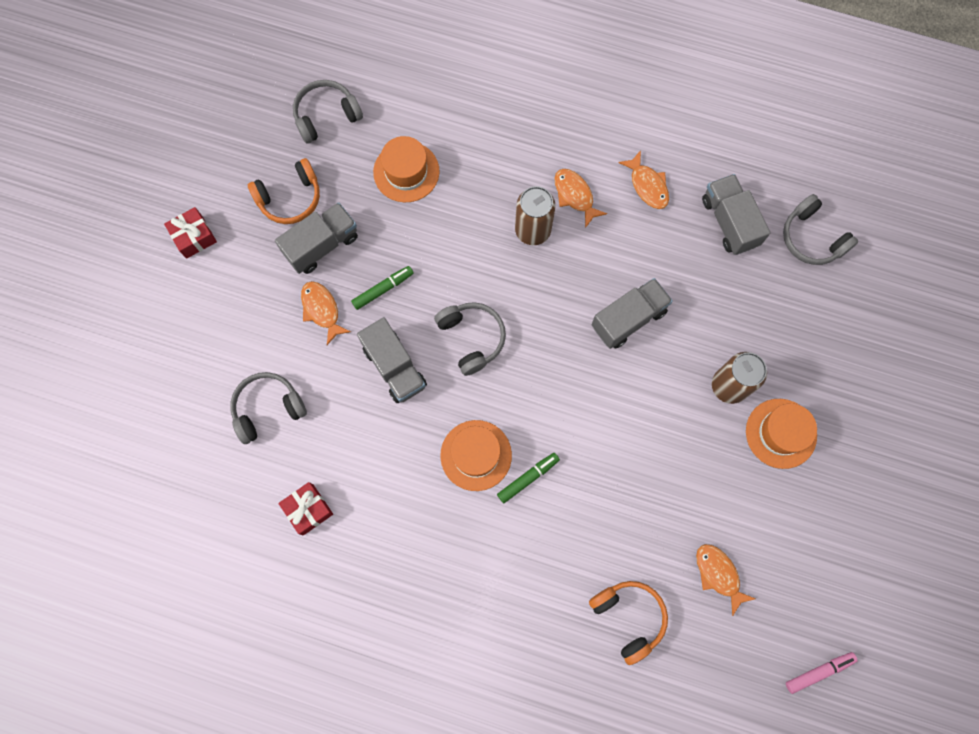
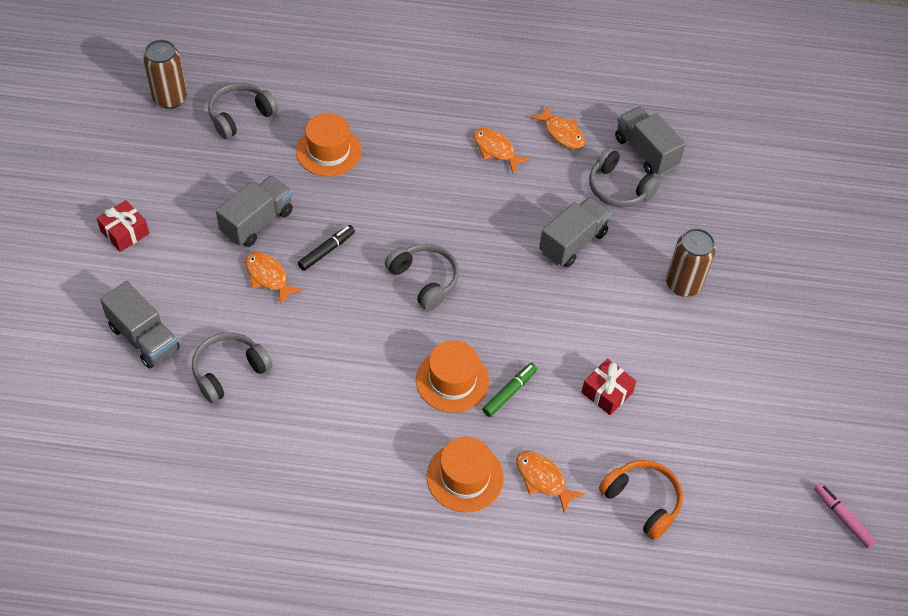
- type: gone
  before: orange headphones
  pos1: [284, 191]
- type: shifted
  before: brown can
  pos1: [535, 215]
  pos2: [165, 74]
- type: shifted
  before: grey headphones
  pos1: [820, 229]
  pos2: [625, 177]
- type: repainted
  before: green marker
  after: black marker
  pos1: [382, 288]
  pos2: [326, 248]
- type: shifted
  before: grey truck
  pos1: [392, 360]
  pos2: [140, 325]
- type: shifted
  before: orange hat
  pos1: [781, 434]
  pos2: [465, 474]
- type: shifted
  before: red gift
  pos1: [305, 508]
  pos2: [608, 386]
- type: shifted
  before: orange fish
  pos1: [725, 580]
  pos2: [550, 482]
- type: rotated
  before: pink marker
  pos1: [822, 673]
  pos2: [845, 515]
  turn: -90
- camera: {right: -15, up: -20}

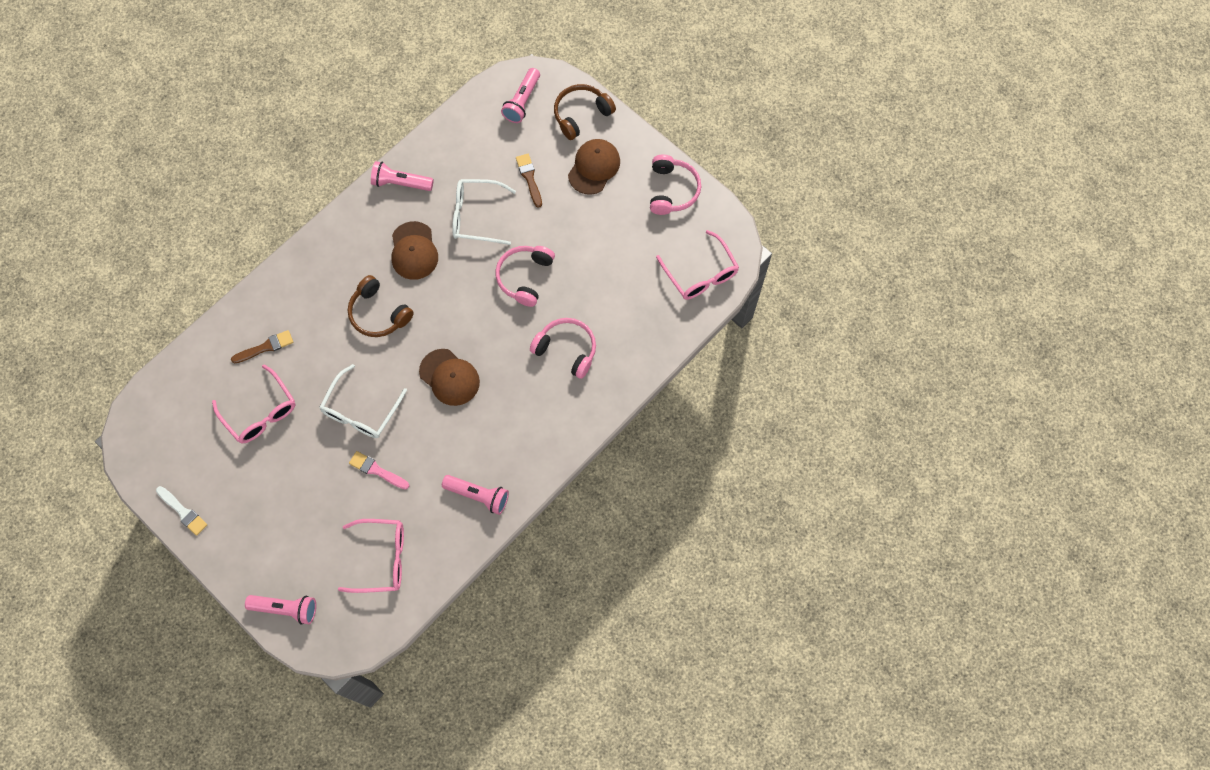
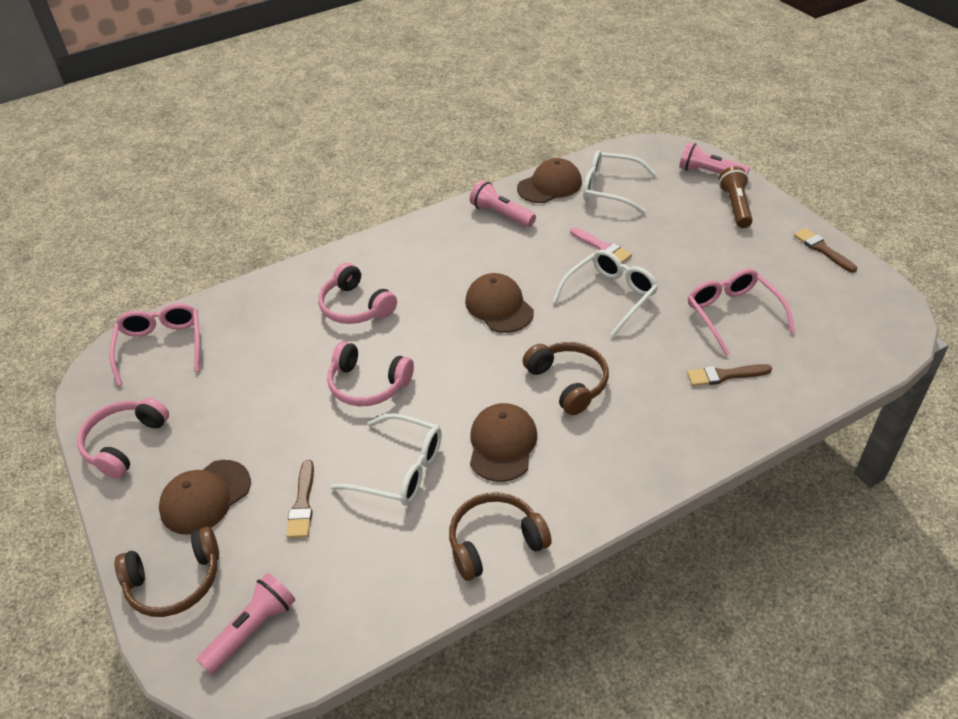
- type: swapped
  before: pink flashlight
  after: brown headphones
  pos1: [402, 176]
  pos2: [500, 536]
- type: rotated
  before: pink headphones
  pos1: [525, 276]
  pos2: [370, 374]
  turn: 75
- type: repainted
  before: white brush
  after: brown brush
  pos1: [182, 511]
  pos2: [825, 250]
- type: repainted
  before: pink glasses
  after: white glasses
  pos1: [371, 556]
  pos2: [620, 182]
- type: new
  after: brown cap
  pos2: [549, 180]
- type: new
  after: brown flashlight
  pos2: [736, 197]
- camera: {right: -160, up: -25}

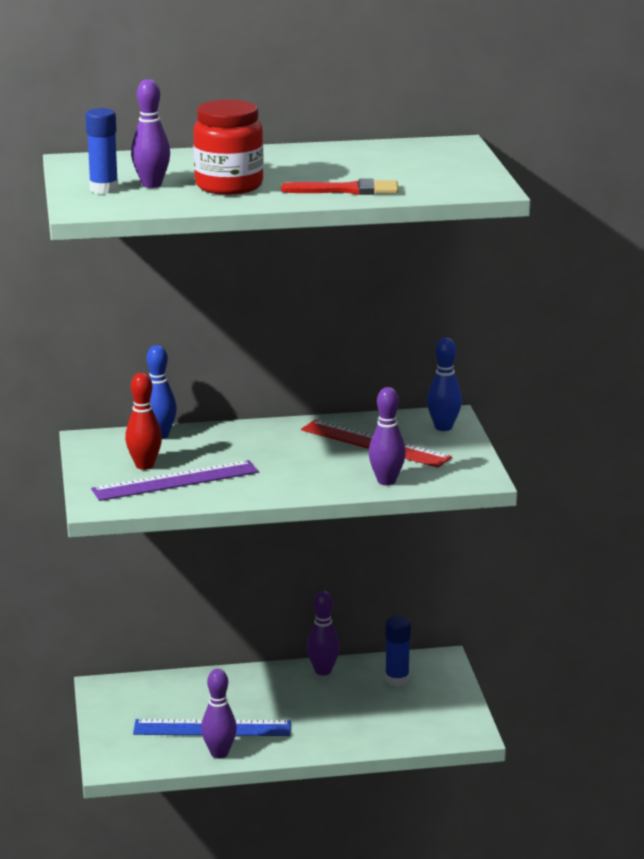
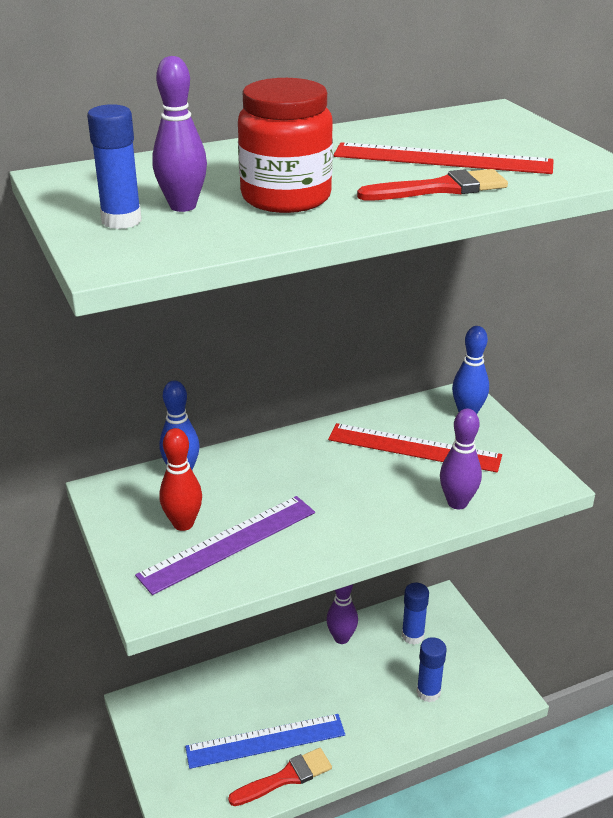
- type: swapped
  before: purple bowling pin
  after: red brush
  pos1: [219, 714]
  pos2: [280, 777]
- type: new
  after: red ruler
  pos2: [443, 158]
- type: new
  after: blue glue stick
  pos2: [432, 669]
- camera: {right: -15, up: 10}

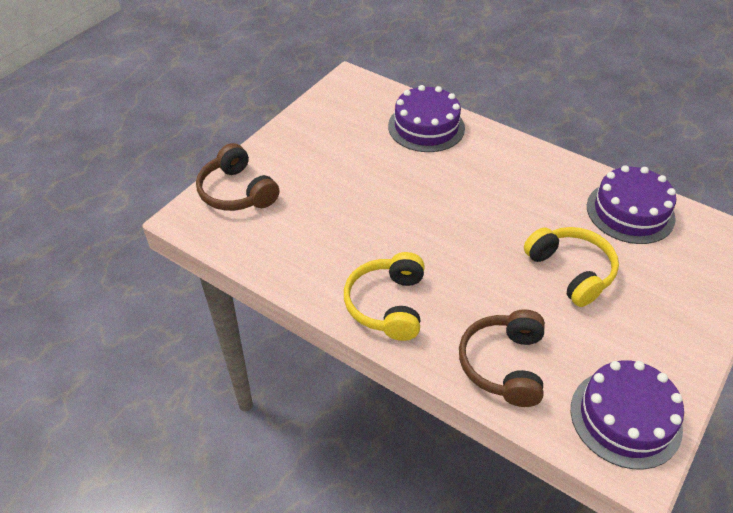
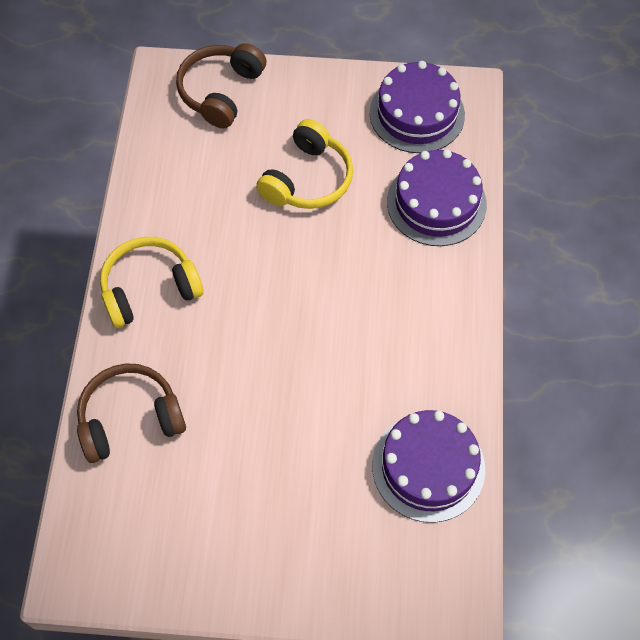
- type: shifted
  before: yellow headphones
  pos1: [571, 267]
  pos2: [304, 164]
- type: shifted
  before: purple cake
  pos1: [627, 414]
  pos2: [417, 107]
- camera: {right: 60, up: 15}

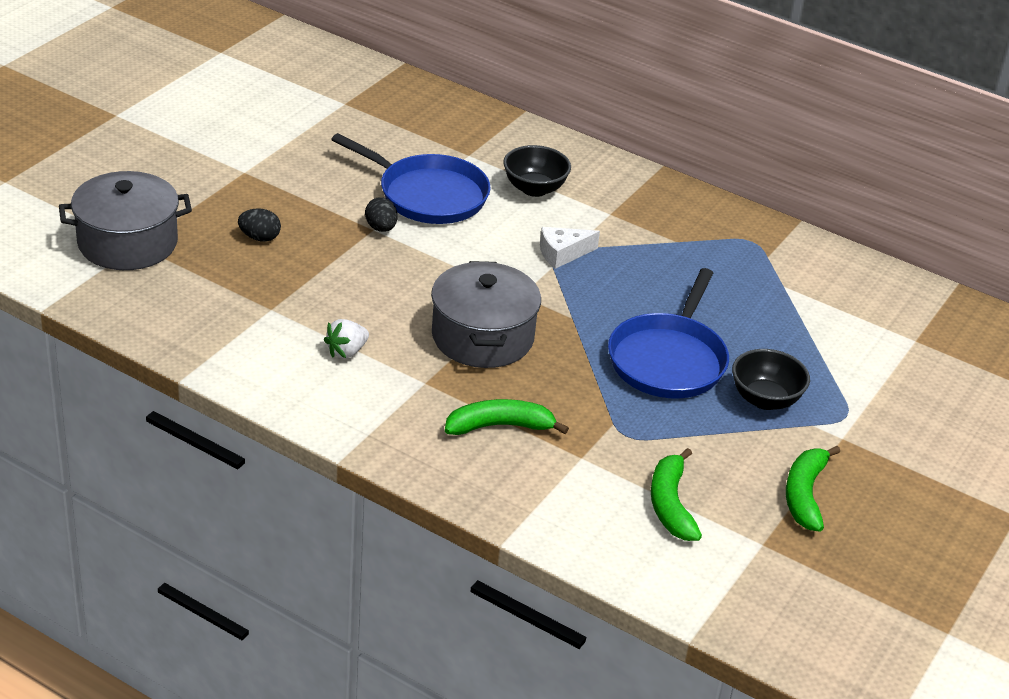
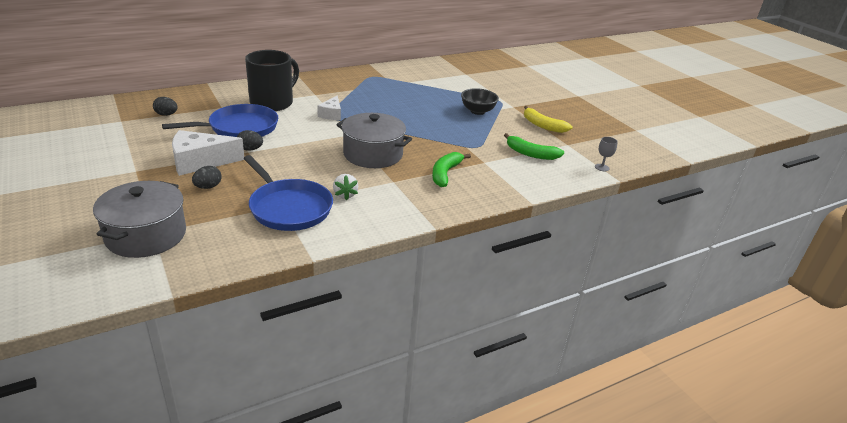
- type: swapped
  before: black bowl
  after: black mug
  pos1: [537, 171]
  pos2: [272, 80]
- type: shifted
  before: blue pan
  pos1: [668, 333]
  pos2: [288, 193]
- type: repainted
  before: green banana
  after: yellow banana
  pos1: [813, 489]
  pos2: [548, 119]
- type: new
  after: black egg
  pos2: [165, 106]
- type: new
  after: white cheese
  pos2: [208, 153]
- type: new
  after: grey goblet
  pos2: [606, 154]
- camera: {right: -60, up: -5}

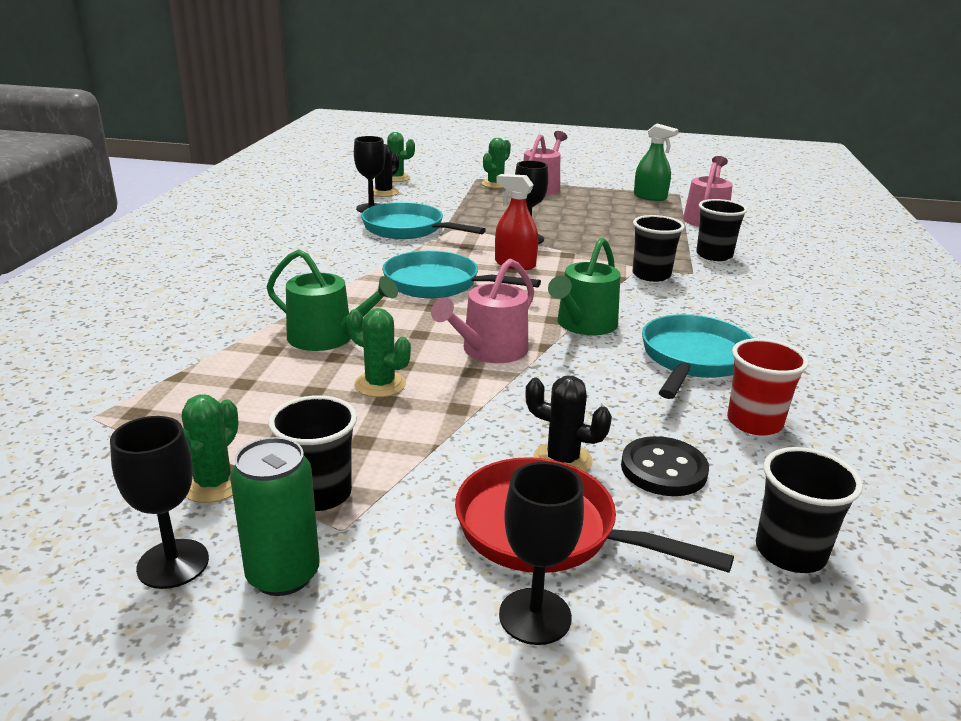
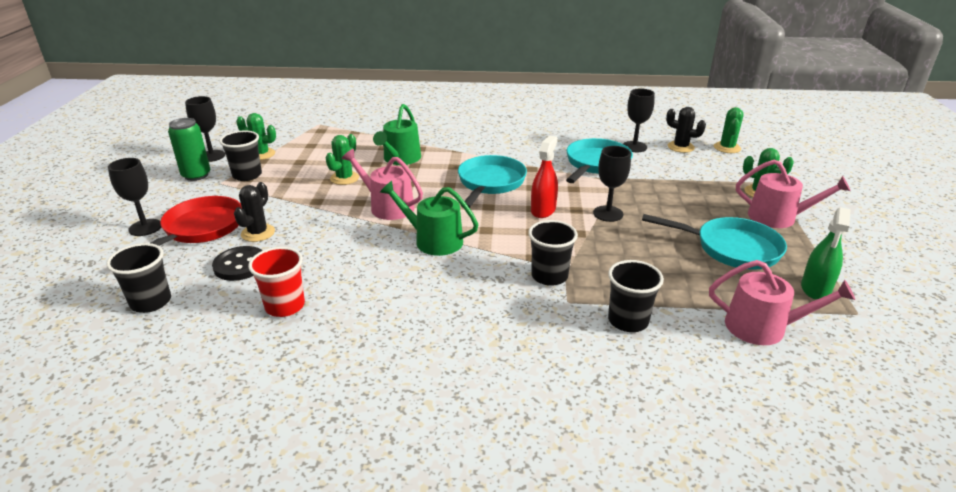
- type: shifted
  before: turquoise pan
  pos1: [697, 356]
  pos2: [714, 242]
- camera: {right: 85, up: 5}

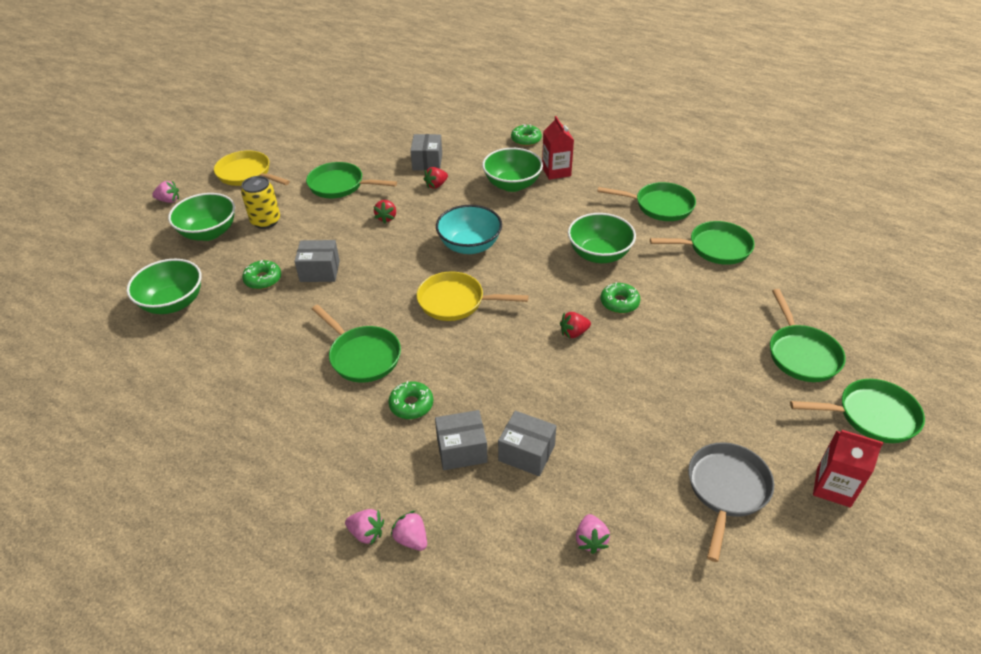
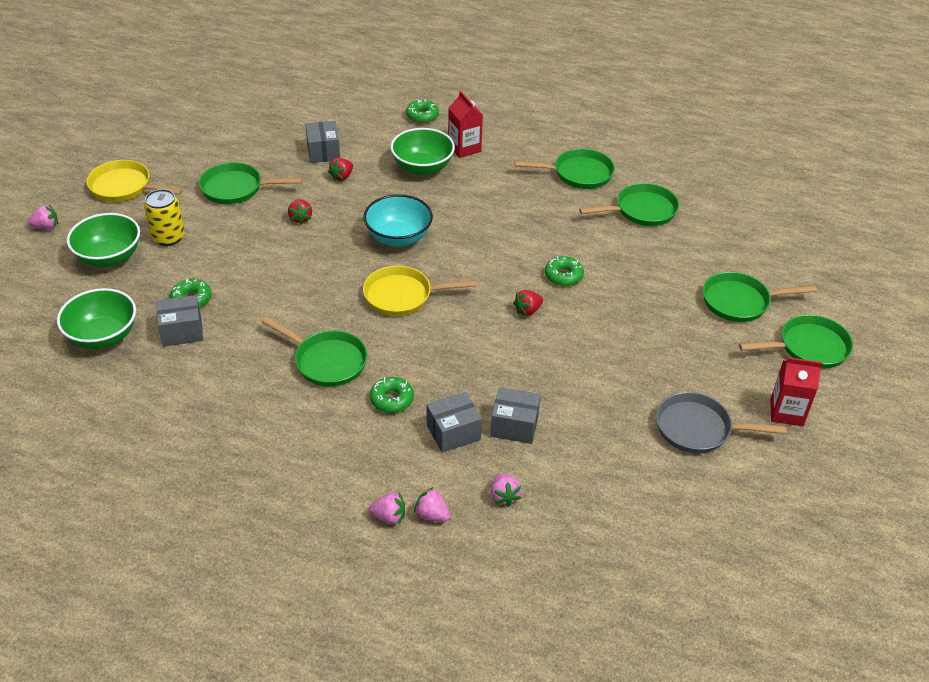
- type: gone
  before: green bowl
  pos1: [602, 238]
- type: shifted
  before: grey box
  pos1: [317, 261]
  pos2: [179, 321]
- type: rotated
  before: green pan
  pos1: [808, 335]
  pos2: [760, 297]
  turn: 105
- type: rotated
  before: grey pan
  pos1: [731, 502]
  pos2: [721, 422]
  turn: -90
- type: shifted
  before: pink strawberry
  pos1: [593, 534]
  pos2: [506, 490]
- camera: {right: -15, up: 0}

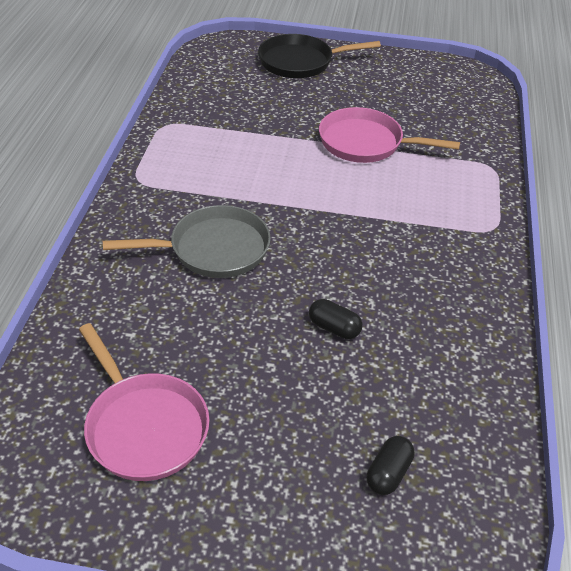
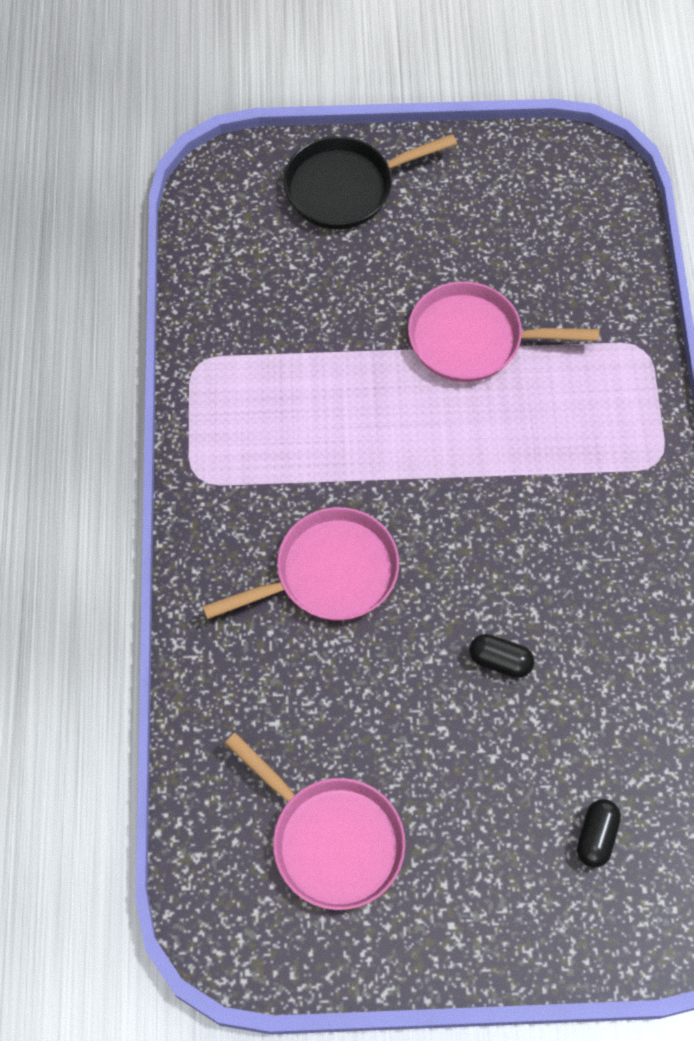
- type: repainted
  before: grey pan
  after: pink pan
  pos1: [187, 241]
  pos2: [300, 564]
- camera: {right: -10, up: 20}

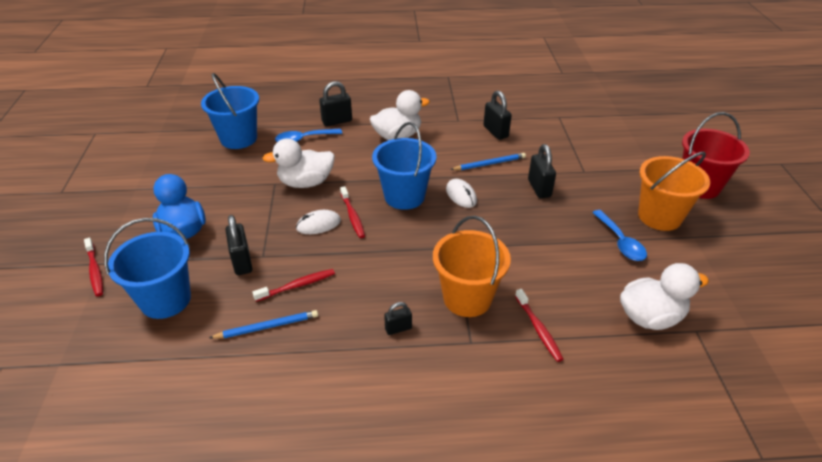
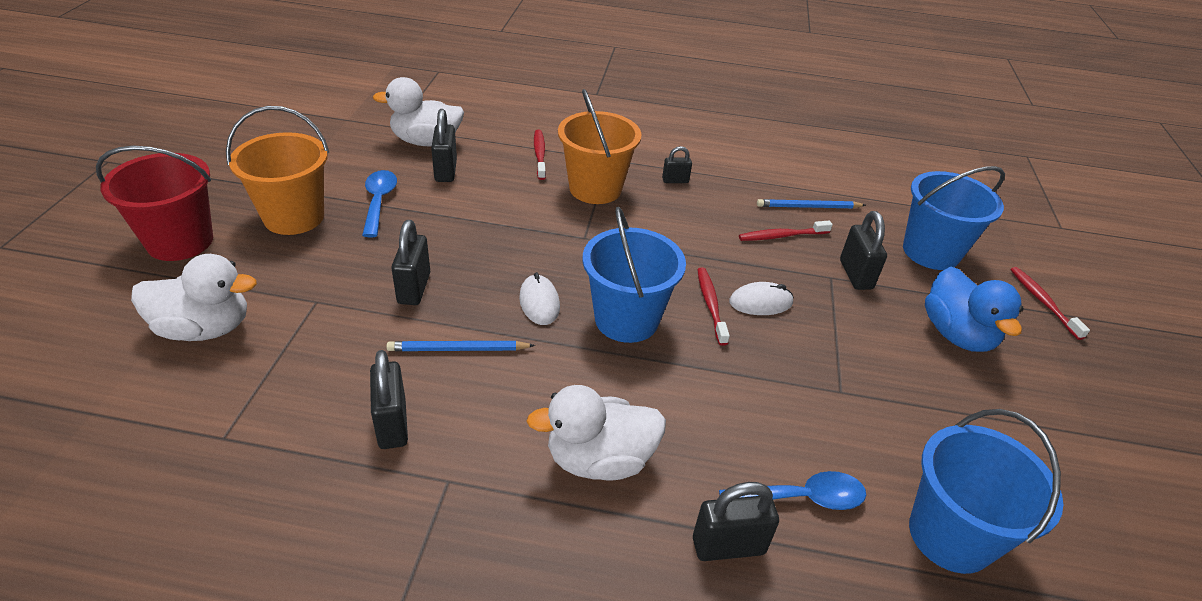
- type: shifted
  before: white duck
  pos1: [298, 163]
  pos2: [194, 297]
- type: new
  after: black padlock
  pos2: [444, 145]
- camera: {right: -170, up: 0}

